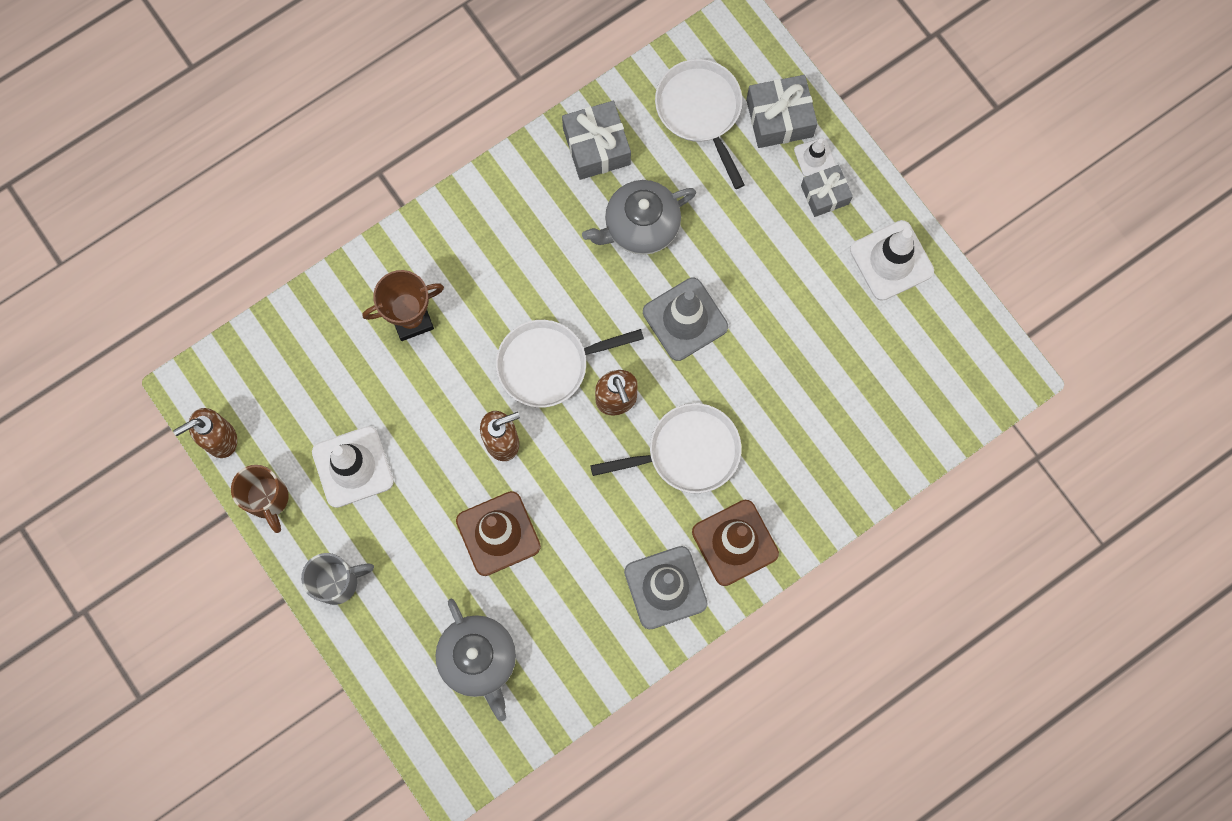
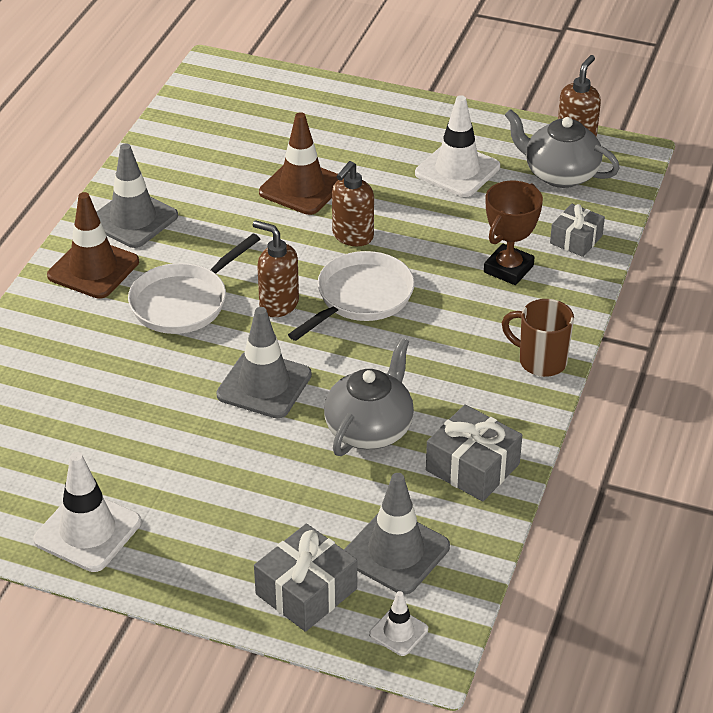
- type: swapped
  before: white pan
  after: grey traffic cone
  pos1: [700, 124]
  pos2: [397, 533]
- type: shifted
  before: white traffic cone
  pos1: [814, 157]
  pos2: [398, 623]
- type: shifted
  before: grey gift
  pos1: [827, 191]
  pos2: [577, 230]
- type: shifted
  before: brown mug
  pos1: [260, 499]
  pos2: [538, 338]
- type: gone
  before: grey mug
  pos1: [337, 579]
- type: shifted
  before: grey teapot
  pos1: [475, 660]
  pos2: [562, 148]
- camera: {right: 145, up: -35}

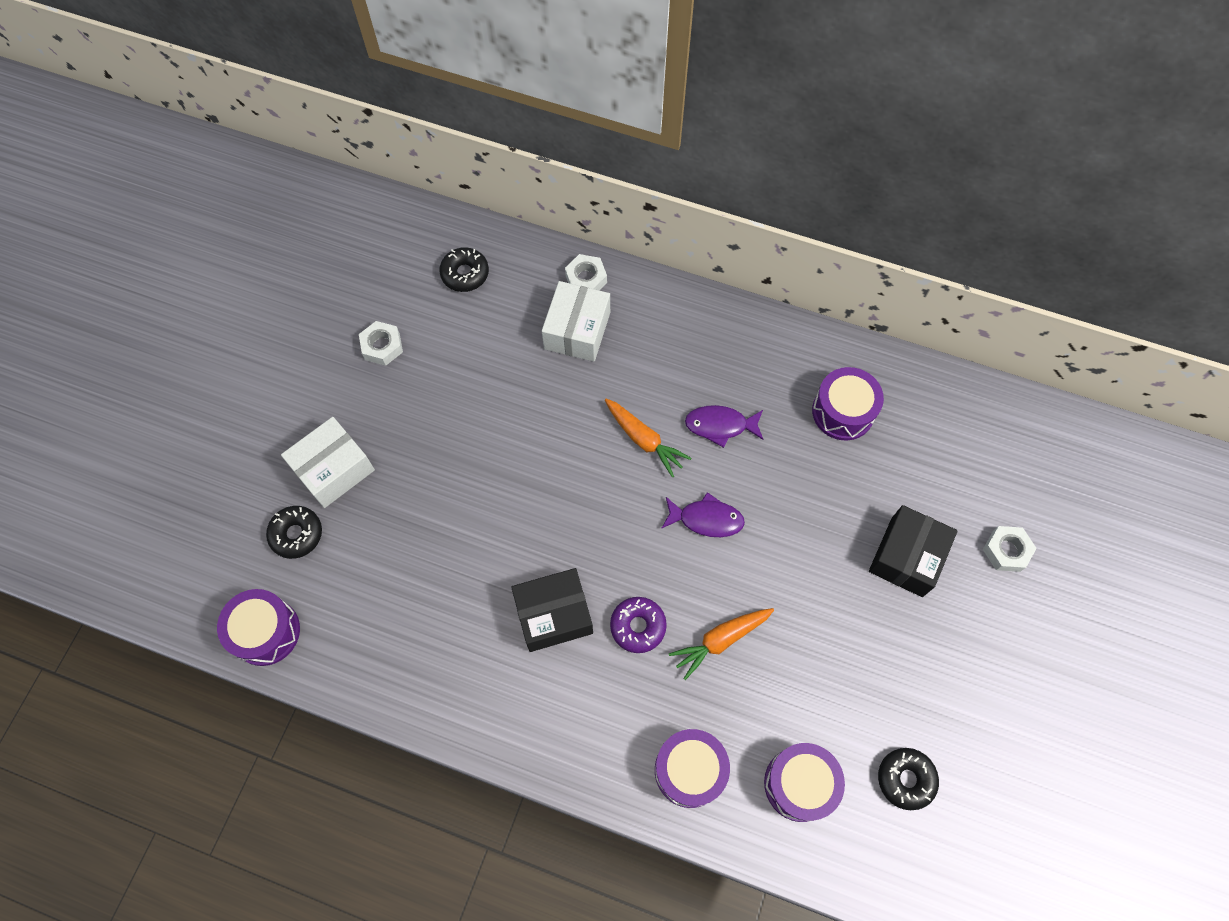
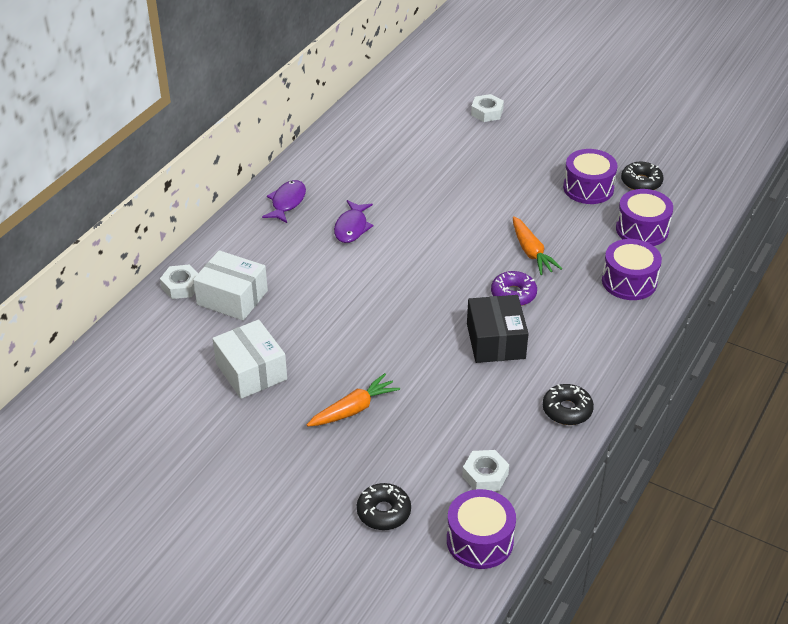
- type: shifted
  before: black donut
  pos1: [464, 269]
  pos2: [568, 404]
- type: shifted
  before: white nut
  pos1: [381, 343]
  pos2: [485, 470]
- type: shifted
  before: purple drum
  pos1: [848, 404]
  pos2: [590, 176]
- type: shifted
  before: orange carrot
  pos1: [648, 438]
  pos2: [353, 399]
- type: shifted
  before: white box
  pos1: [328, 462]
  pos2: [249, 359]
- type: shifted
  before: purple fish
  pos1: [703, 514]
  pos2: [284, 201]
- type: gone
  before: black box
  pos1: [913, 551]
- camera: {right: -80, up: -25}

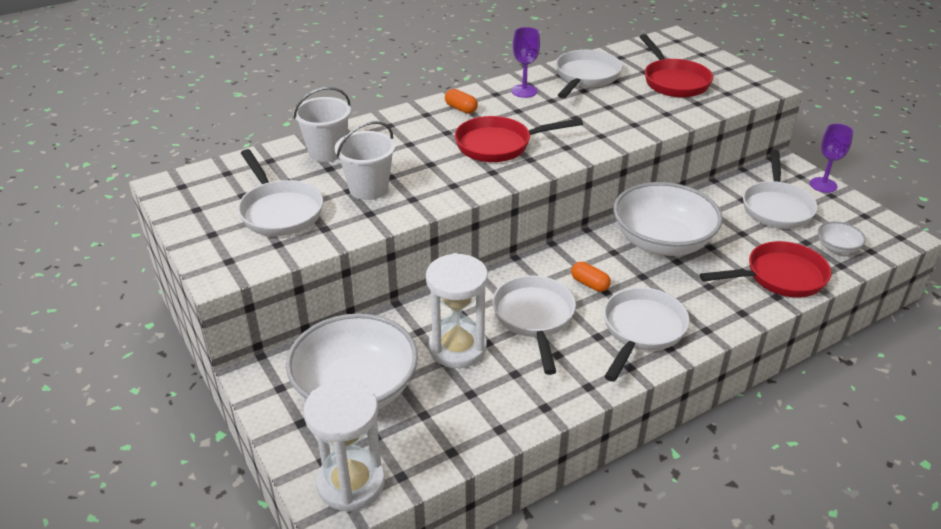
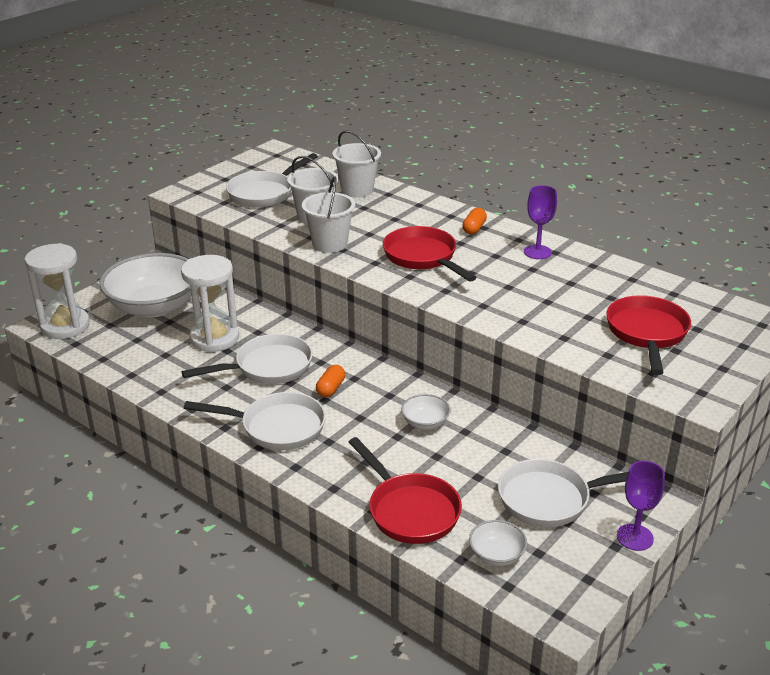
- type: rotated
  before: red pan
  pos1: [676, 66]
  pos2: [648, 335]
  turn: 135
- type: gone
  before: white pan
  pos1: [589, 74]
- type: scaled
  before: white bowl
  pos1: [668, 219]
  pos2: [426, 412]
  scale: 0.43
- type: new
  after: white bucket
  pos2: [328, 214]
- camera: {right: 70, up: -5}

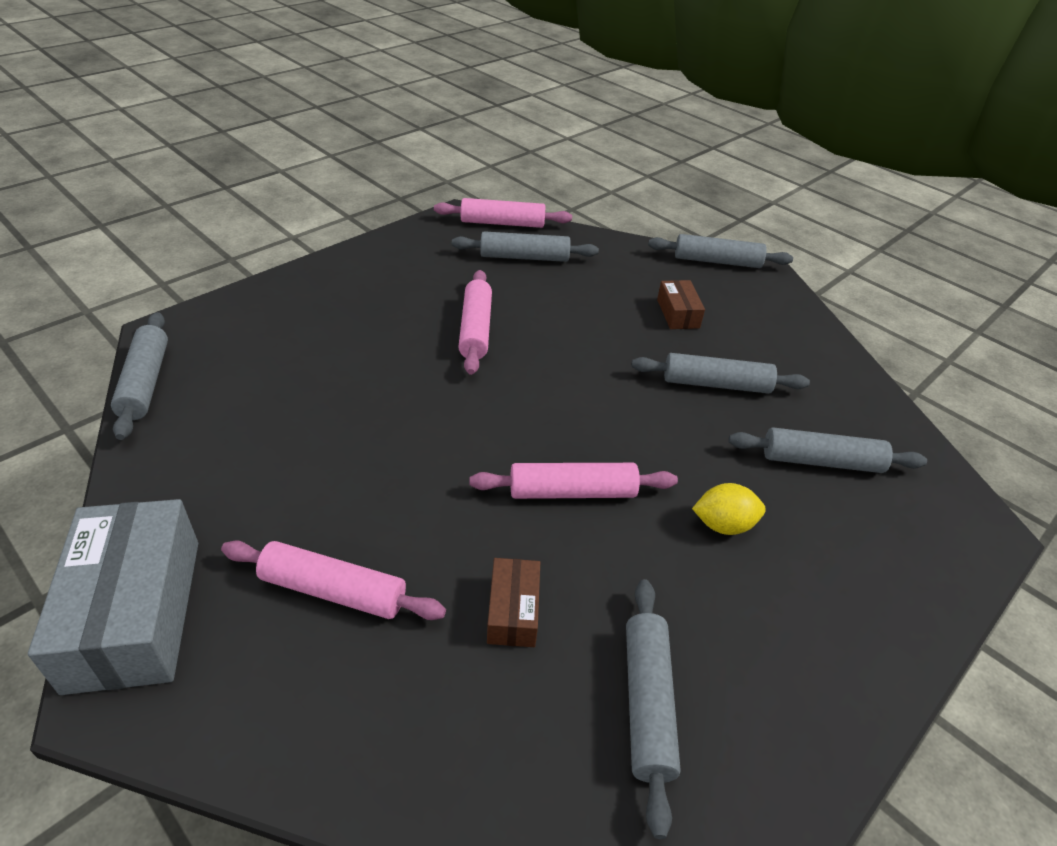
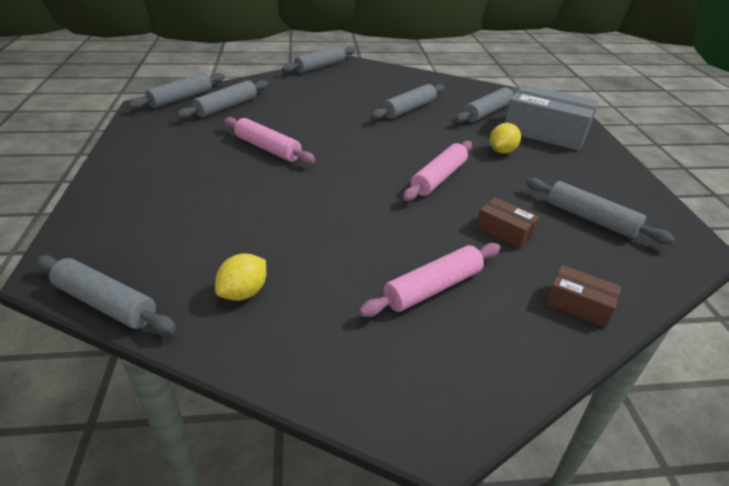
- type: repainted
  before: pink rolling pin
  after: grey rolling pin
  pos1: [503, 213]
  pos2: [176, 91]
- type: shifted
  before: brown box
  pos1: [681, 304]
  pos2: [584, 296]
- type: shifted
  before: grey box
  pos1: [113, 597]
  pos2: [552, 117]
- type: new
  after: yellow lemon
  pos2: [240, 277]
- camera: {right: -50, up: -5}

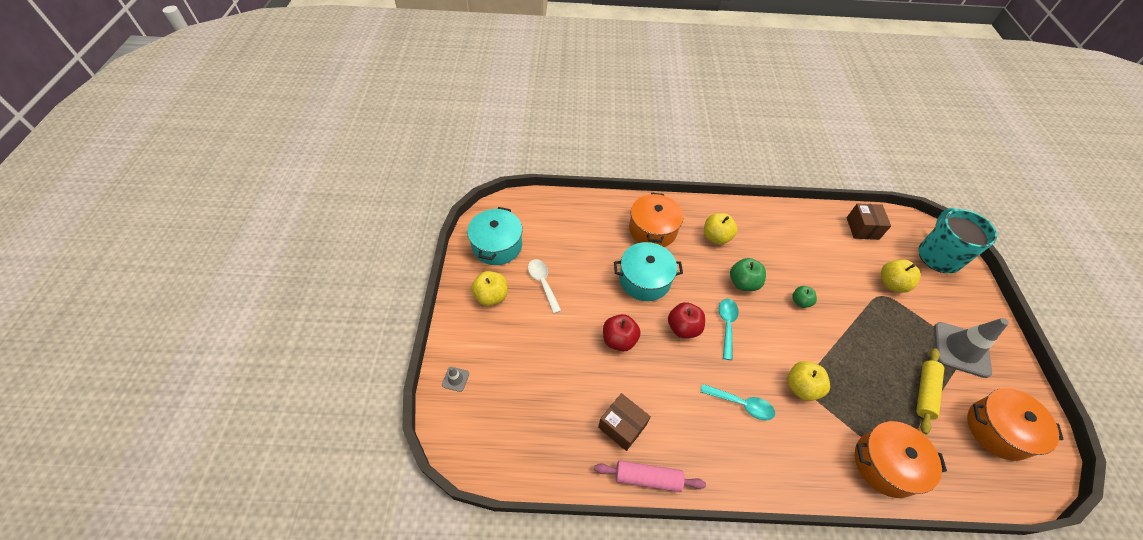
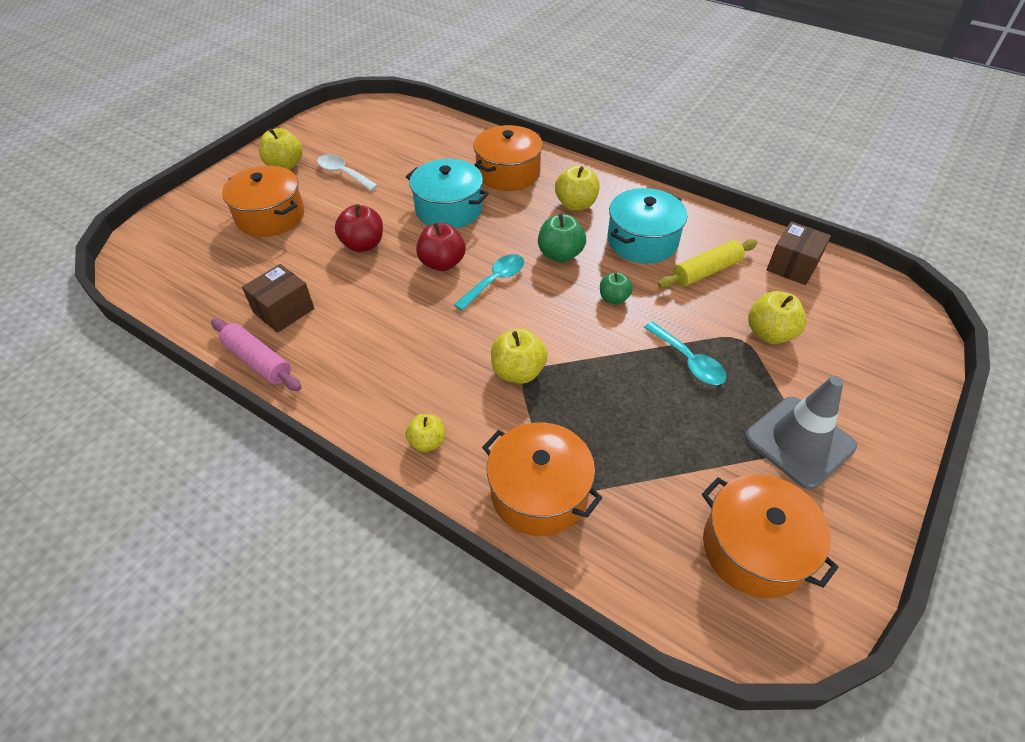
- type: shifted
  before: turquoise pot
  pos1: [494, 236]
  pos2: [647, 225]
- type: gone
  before: turquoise mug
  pos1: [957, 240]
- type: rotated
  before: white spoon
  pos1: [544, 286]
  pos2: [347, 172]
  turn: -60
- type: shifted
  before: yellow rolling pin
  pos1: [930, 391]
  pos2: [707, 263]
- type: gone
  before: grey traffic cone
  pos1: [455, 379]
- type: shifted
  before: turquoise spoon
  pos1: [737, 402]
  pos2: [685, 353]
- type: rotated
  before: brown box
  pos1: [624, 422]
  pos2: [278, 298]
  turn: 60
- type: new
  after: orange pot
  pos2: [263, 201]
- type: new
  after: yellow apple
  pos2: [425, 433]
- camera: {right: 35, up: -5}

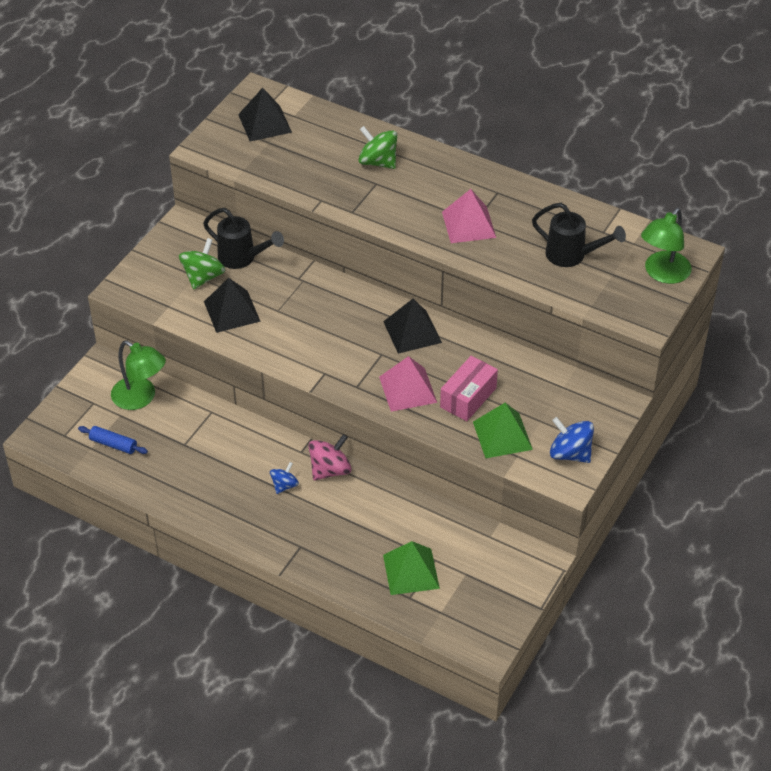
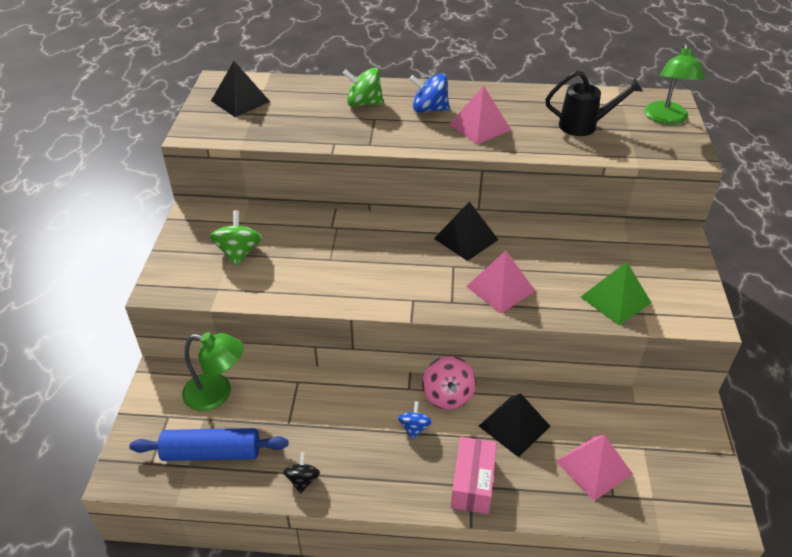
- type: gone
  before: black watering can
  pos1: [243, 238]
- type: shifted
  before: black pyramid
  pos1: [232, 305]
  pos2: [514, 425]
- type: shifted
  before: pink box
  pos1: [469, 388]
  pos2: [474, 475]
- type: shifted
  before: blue spinning top
  pos1: [572, 440]
  pos2: [430, 93]
- type: scaled
  before: blue rolling pin
  pos1: [113, 440]
  pos2: [208, 444]
  scale: 1.75
- type: rotated
  before: pink spinning top
  pos1: [330, 457]
  pos2: [449, 383]
  turn: 150
- type: repainted
  before: green pyramid
  after: pink pyramid
  pos1: [411, 568]
  pos2: [594, 468]
- type: new
  after: black spinning top
  pos2: [301, 473]
- camera: {right: -25, up: -5}

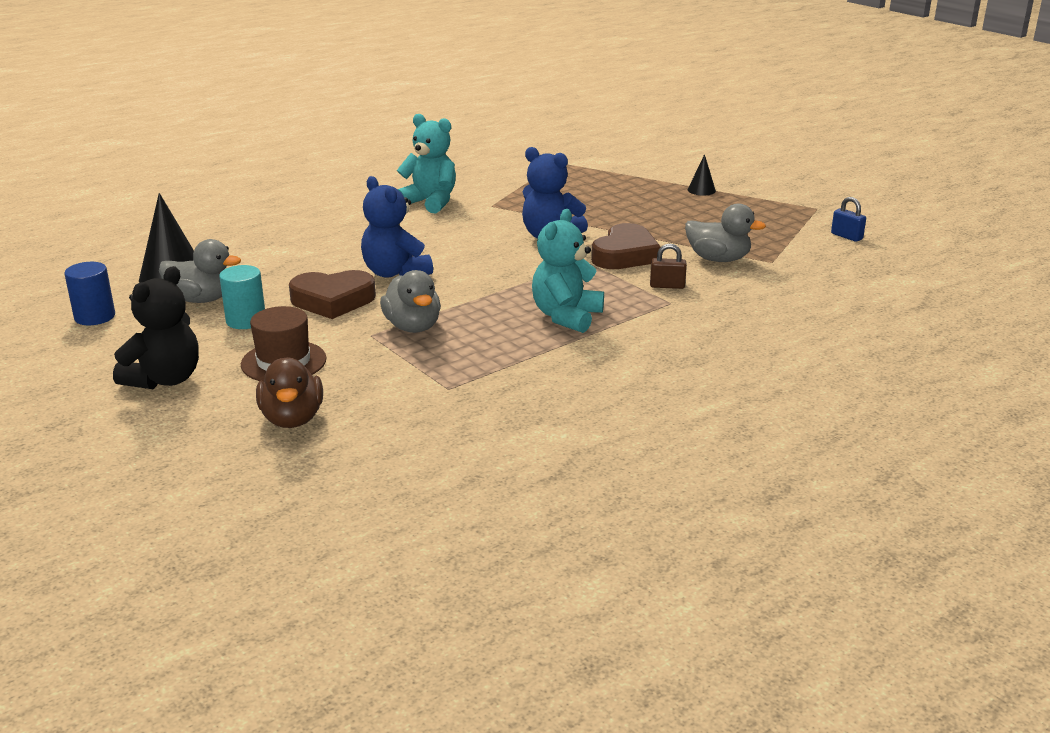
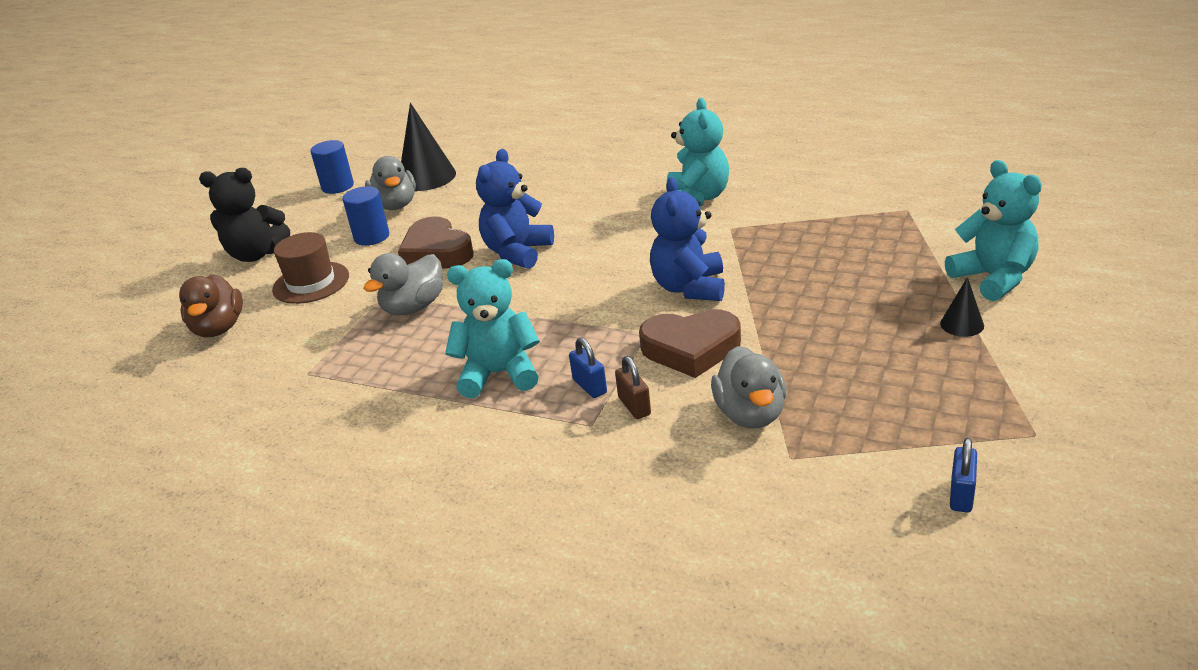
- type: repainted
  before: turquoise cylinder
  after: blue cylinder
  pos1: [242, 297]
  pos2: [366, 216]
- type: rotated
  before: brown duck
  pos1: [289, 392]
  pos2: [211, 306]
  turn: -60
- type: new
  after: turquoise teddy bear
  pos2: [993, 230]
- type: new
  after: blue padlock
  pos2: [588, 368]
- camera: {right: 65, up: 5}

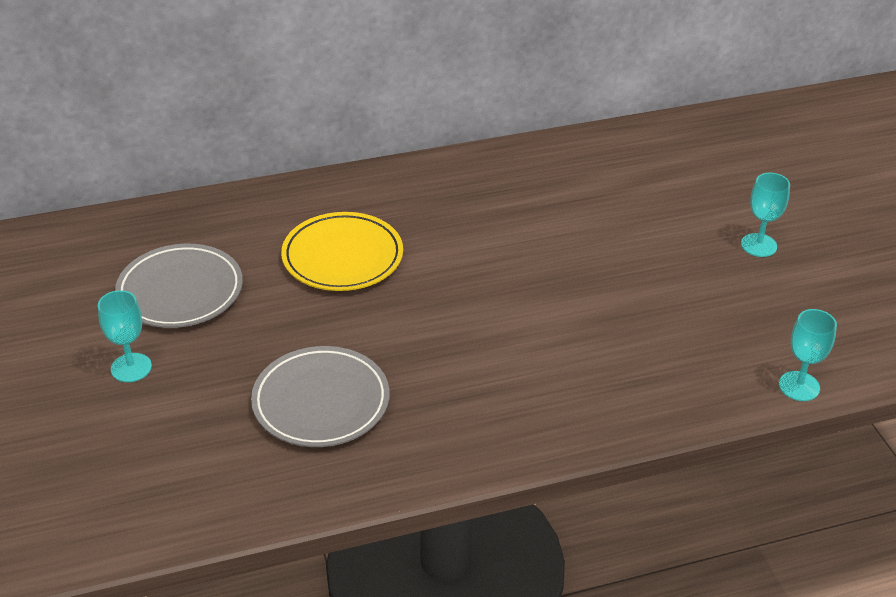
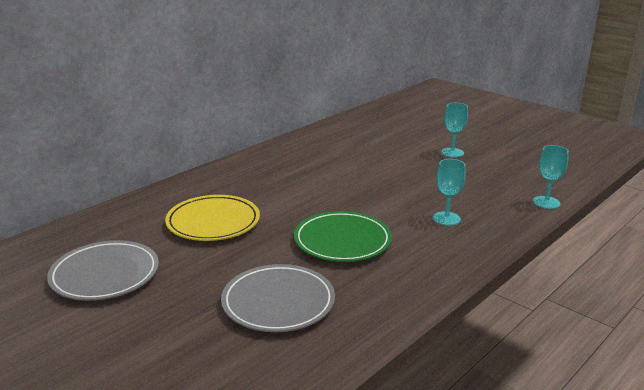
- type: shifted
  before: turquoise goblet
  pos1: [125, 336]
  pos2: [449, 192]
- type: new
  after: green plate
  pos2: [343, 236]
- camera: {right: -30, up: -15}

